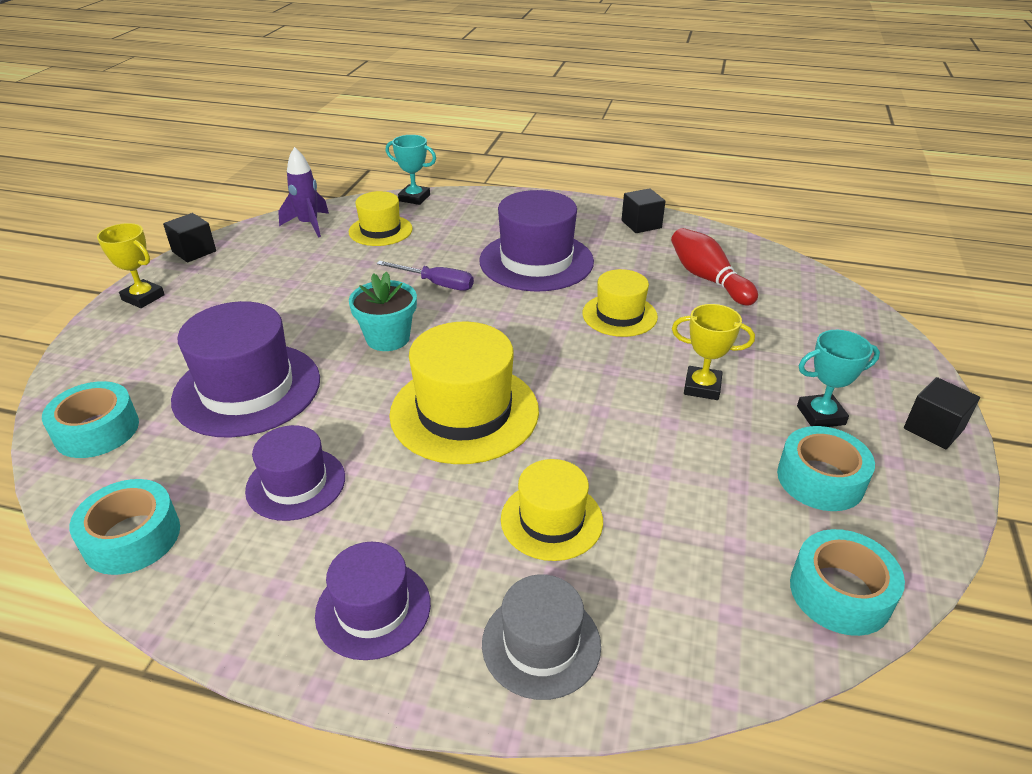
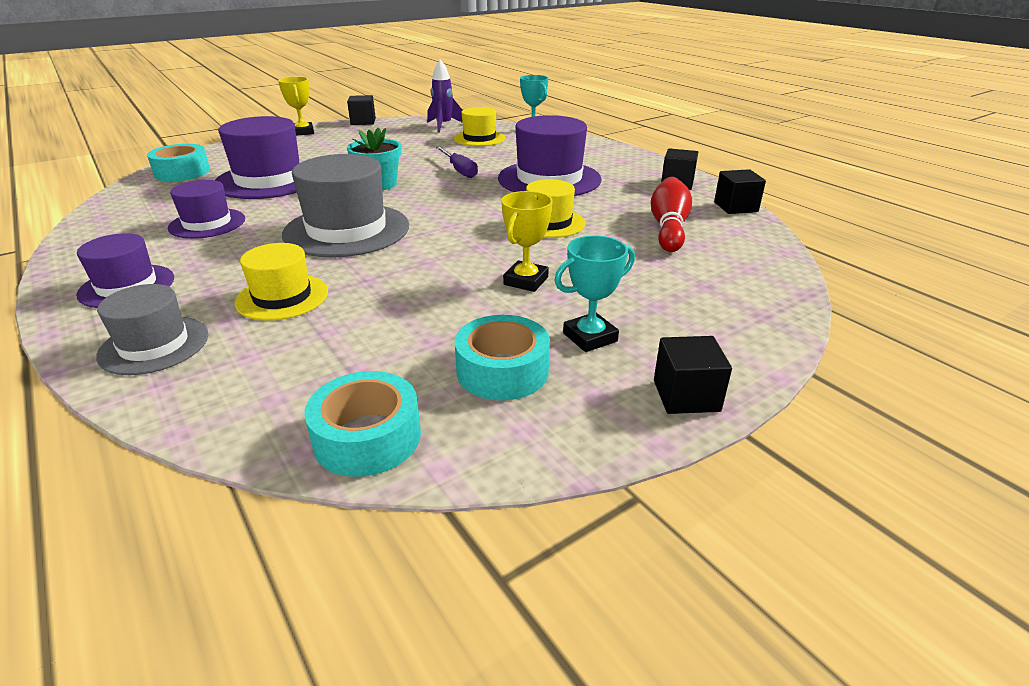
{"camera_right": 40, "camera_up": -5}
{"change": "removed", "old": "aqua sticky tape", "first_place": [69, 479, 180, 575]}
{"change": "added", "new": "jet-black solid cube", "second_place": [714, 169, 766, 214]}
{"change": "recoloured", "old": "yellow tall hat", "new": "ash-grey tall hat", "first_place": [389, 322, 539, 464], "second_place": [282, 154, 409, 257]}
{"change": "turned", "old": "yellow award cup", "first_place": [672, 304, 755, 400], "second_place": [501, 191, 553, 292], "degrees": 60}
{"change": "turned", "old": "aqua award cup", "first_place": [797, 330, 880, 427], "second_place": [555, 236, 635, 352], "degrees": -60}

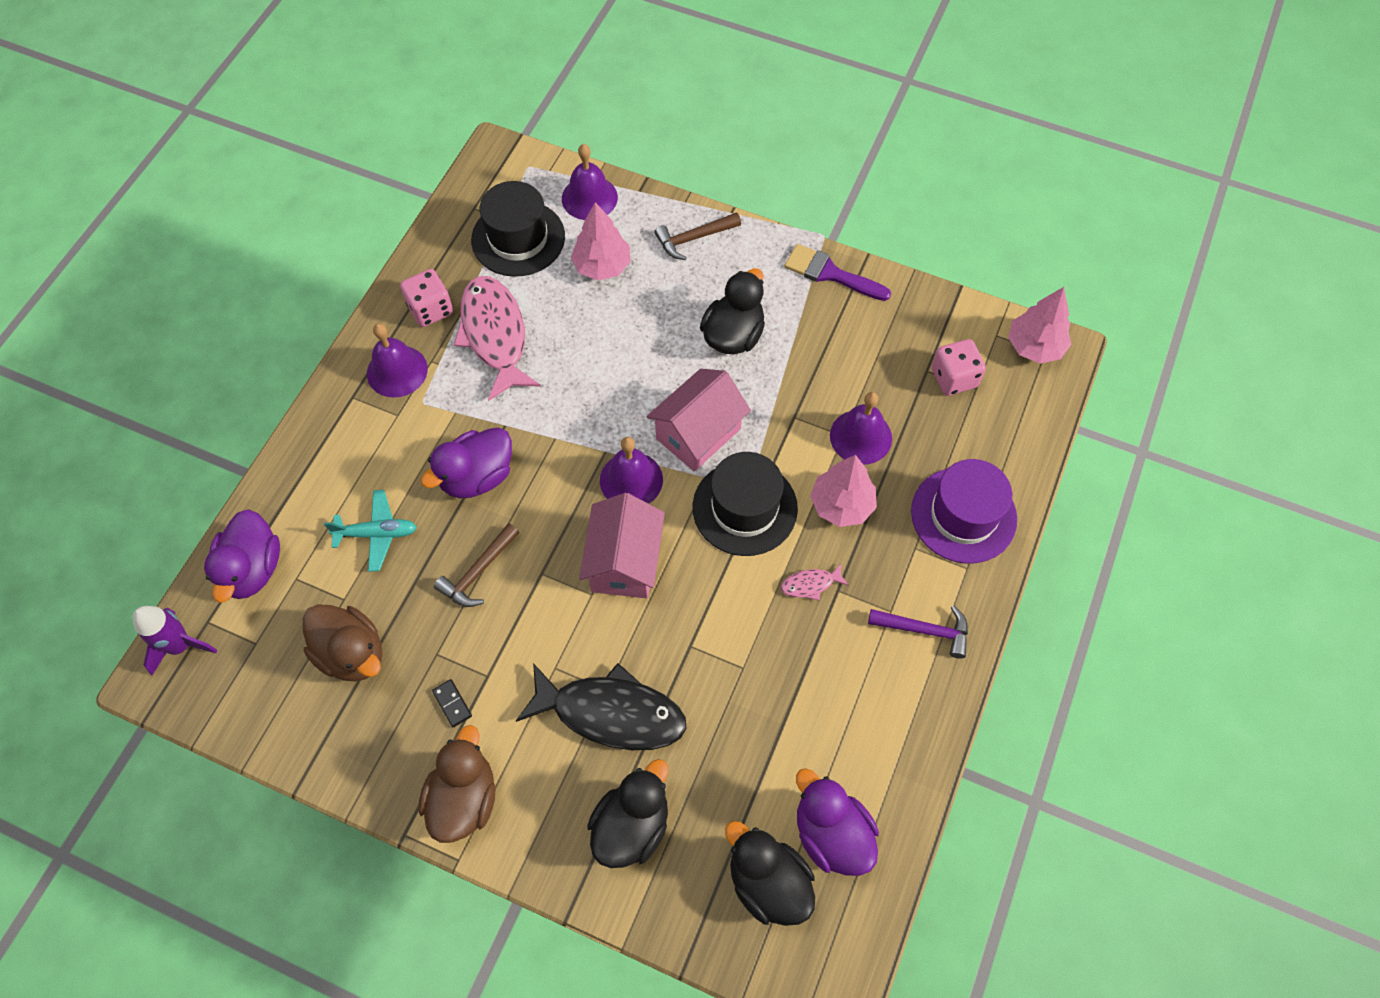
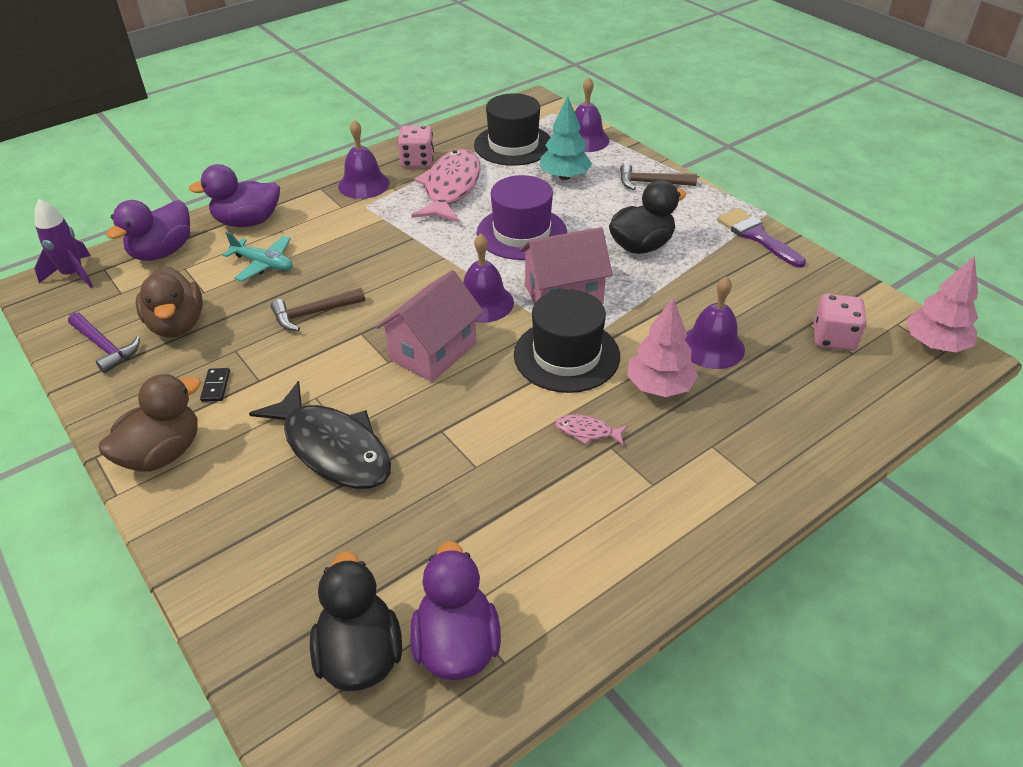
{"camera_right": 30, "camera_up": -20}
{"change": "removed", "old": "jet-black rubber duck", "first_place": [587, 759, 669, 868]}
{"change": "moved", "old": "purple rubber duck", "first_place": [421, 428, 512, 498], "second_place": [189, 164, 280, 227]}
{"change": "moved", "old": "purple carpenter's hammer", "first_place": [868, 606, 968, 659], "second_place": [68, 312, 140, 373]}
{"change": "moved", "old": "purple tall hat", "first_place": [911, 459, 1017, 564], "second_place": [477, 175, 567, 260]}
{"change": "recoloured", "old": "rosy fir tree", "new": "aqua fir tree", "first_place": [571, 202, 631, 280], "second_place": [540, 96, 592, 180]}

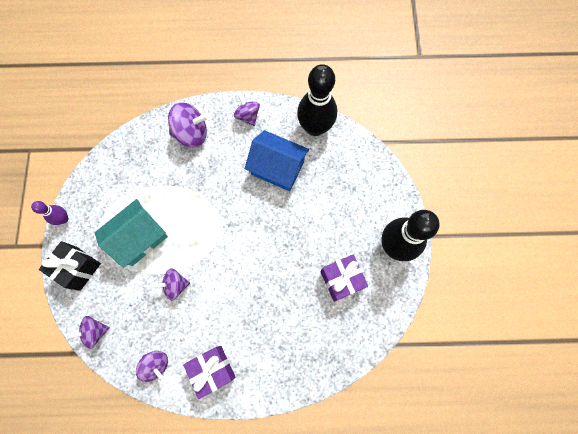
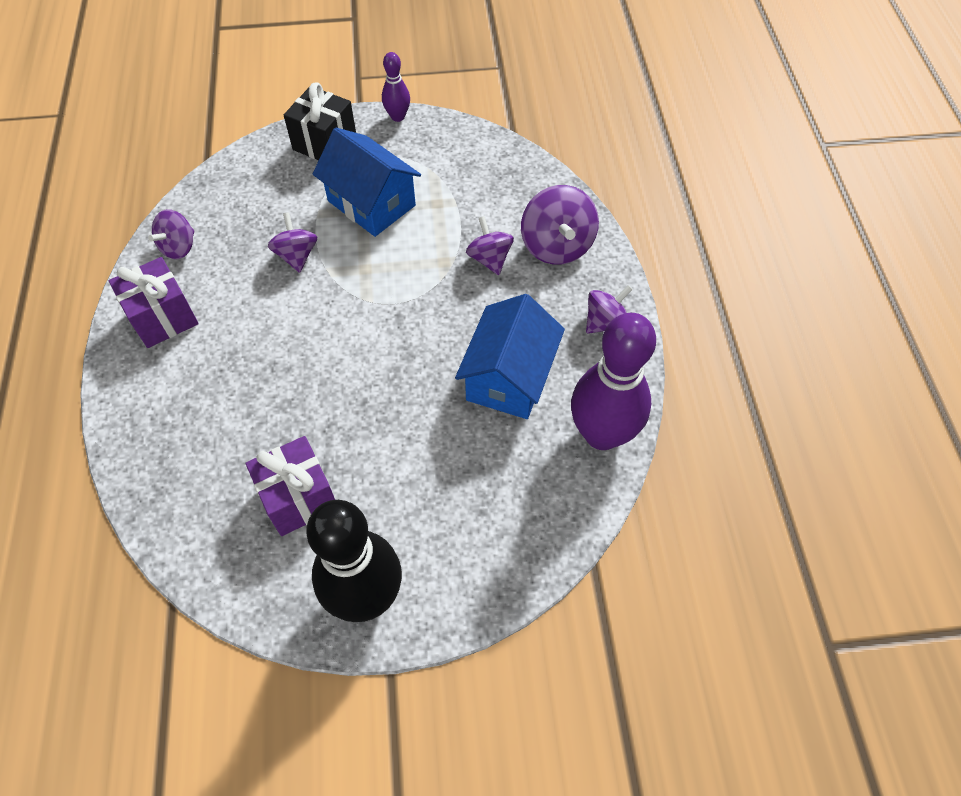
{"camera_right": 85, "camera_up": -15}
{"change": "moved", "old": "purple spinning top", "first_place": [67, 316, 110, 349], "second_place": [466, 216, 514, 275]}
{"change": "recoloured", "old": "aqua cottage", "new": "blue cottage", "first_place": [95, 199, 168, 268], "second_place": [313, 127, 421, 237]}
{"change": "recoloured", "old": "jet-black tenpin", "new": "purple tenpin", "first_place": [297, 64, 337, 136], "second_place": [571, 313, 656, 450]}

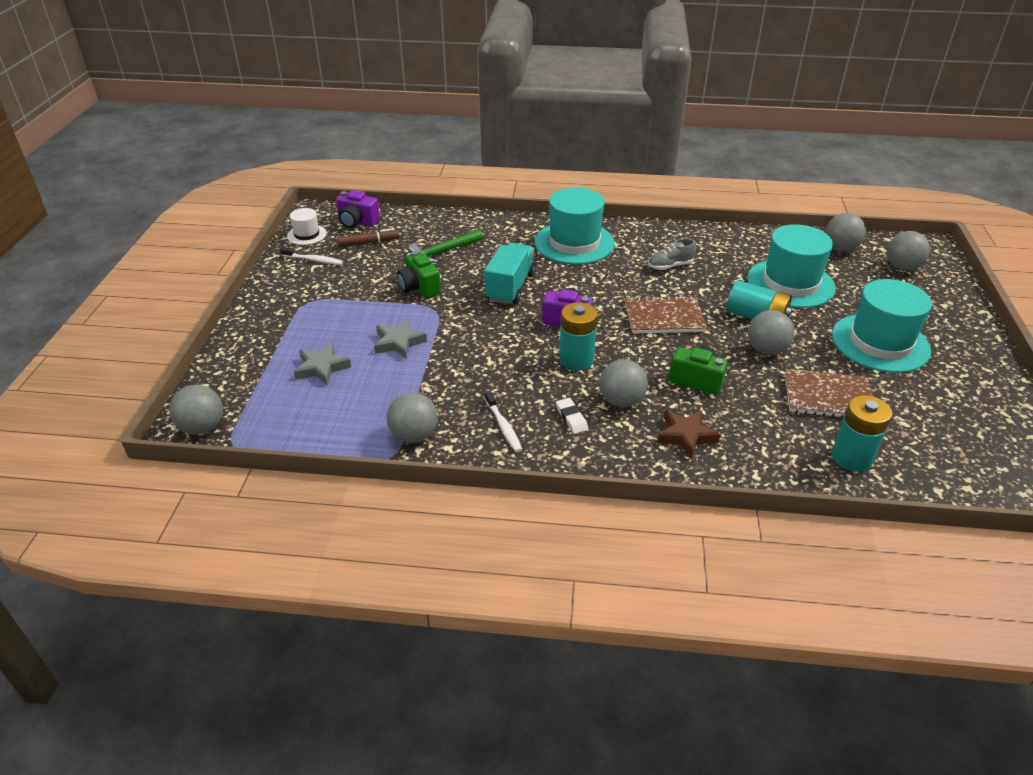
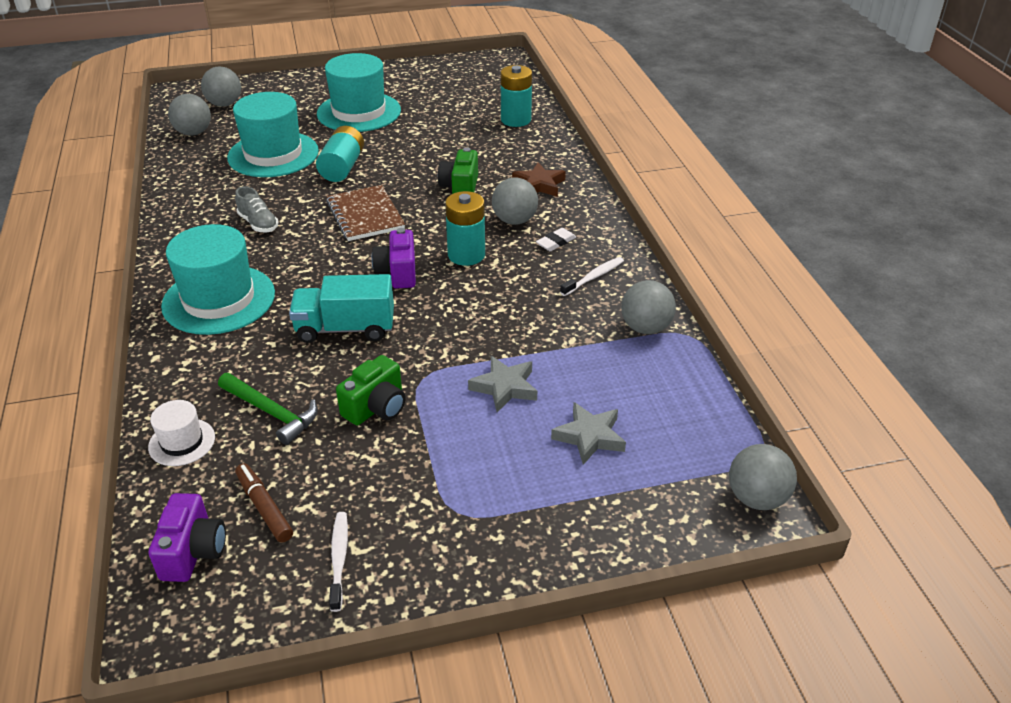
{"camera_right": -110, "camera_up": 0}
{"change": "removed", "old": "ash-grey play ball", "first_place": [748, 310, 795, 355]}
{"change": "removed", "old": "dark brown notepad", "first_place": [785, 369, 873, 418]}
{"change": "moved", "old": "snow-white tall hat", "first_place": [287, 208, 327, 245], "second_place": [148, 400, 215, 466]}

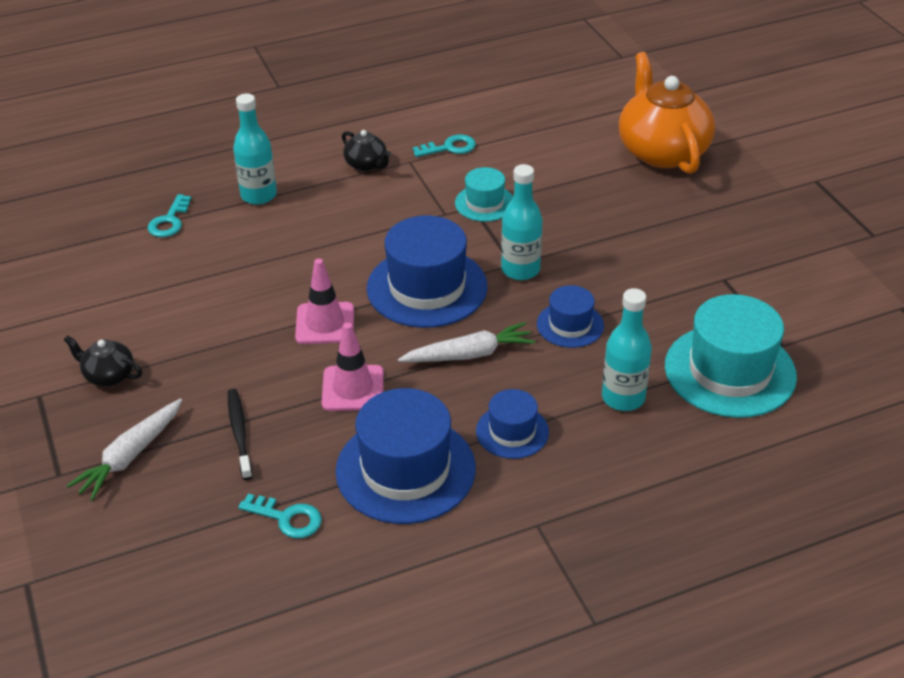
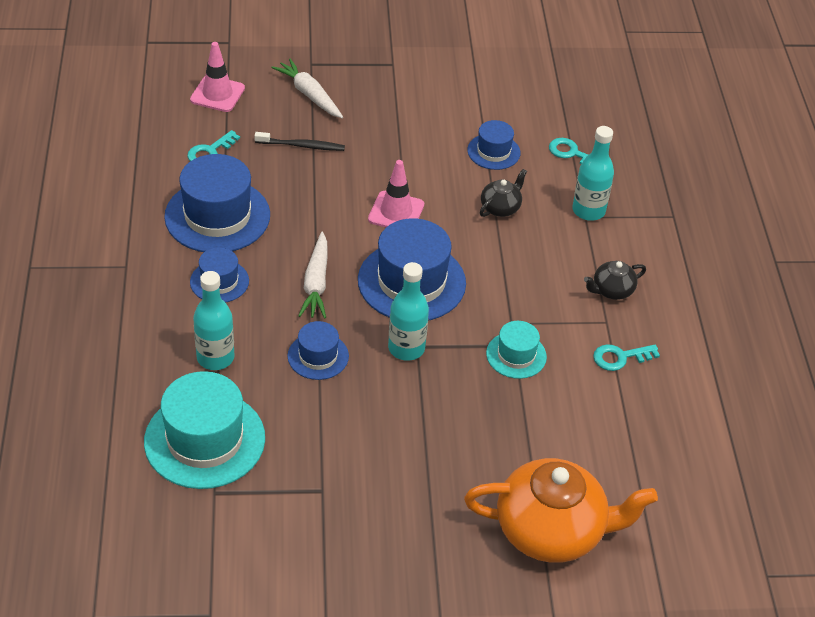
{"camera_right": 105, "camera_up": 5}
{"change": "added", "new": "blue tall hat", "second_place": [467, 120, 520, 170]}
{"change": "moved", "old": "jet-black china teapot", "first_place": [64, 335, 142, 386], "second_place": [480, 169, 527, 217]}
{"change": "moved", "old": "rosy safety cone", "first_place": [322, 322, 384, 411], "second_place": [190, 42, 245, 112]}
{"change": "turned", "old": "aqua latchkey", "first_place": [413, 134, 476, 157], "second_place": [593, 344, 660, 371], "degrees": 75}

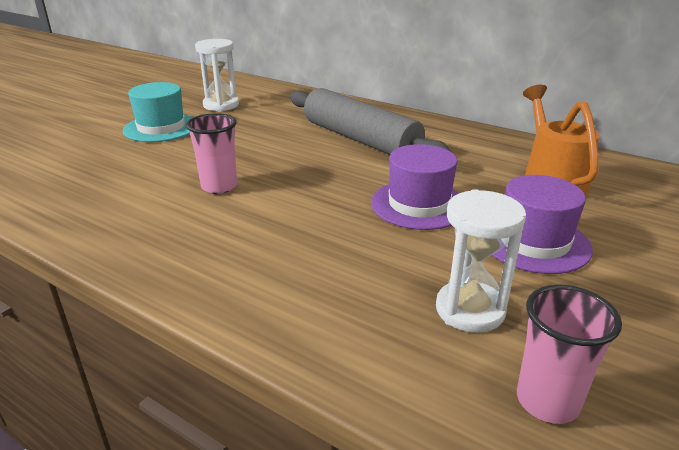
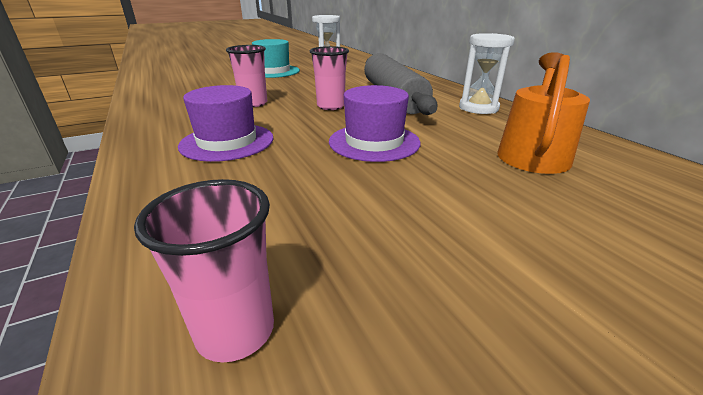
{"camera_right": 30, "camera_up": 0}
{"change": "added", "new": "rosy cup", "second_place": [310, 46, 349, 110]}
{"change": "moved", "old": "snow-white hourglass", "first_place": [436, 189, 526, 333], "second_place": [459, 33, 515, 114]}
{"change": "moved", "old": "purple tall hat", "first_place": [492, 175, 593, 274], "second_place": [178, 85, 274, 162]}

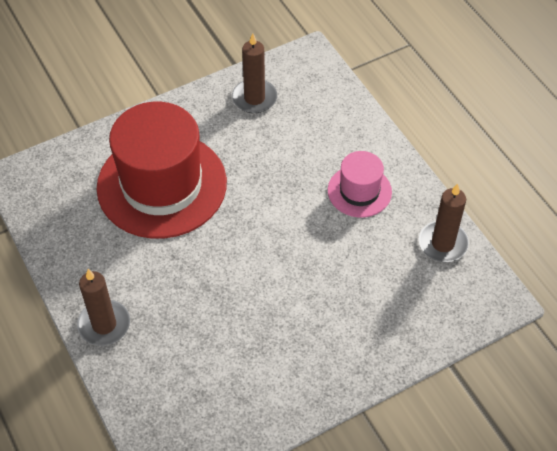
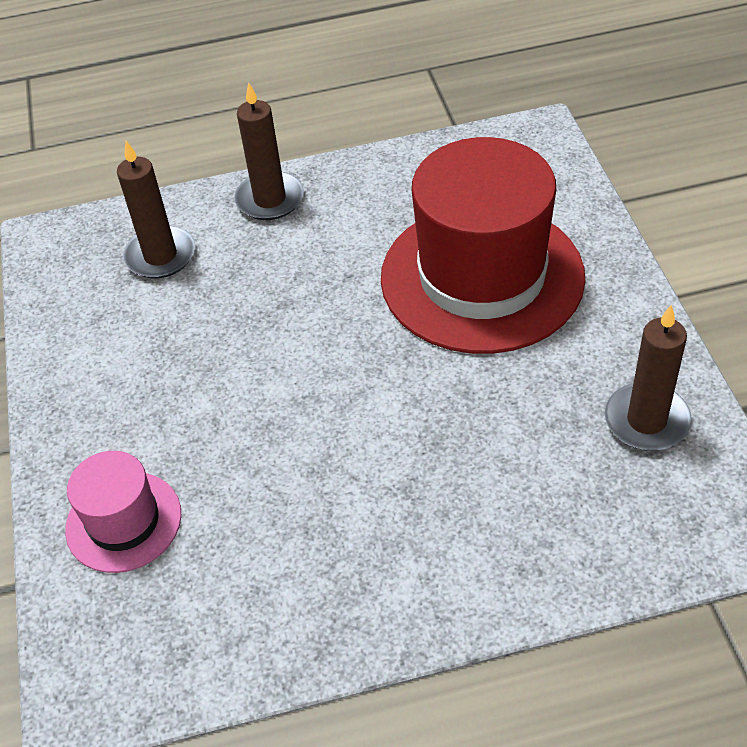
{"camera_right": 110, "camera_up": -5}
{"change": "moved", "old": "rosy tall hat", "first_place": [328, 151, 392, 218], "second_place": [65, 451, 181, 573]}
{"change": "moved", "old": "dark brown pillar candle", "first_place": [419, 183, 469, 262], "second_place": [117, 141, 195, 278]}

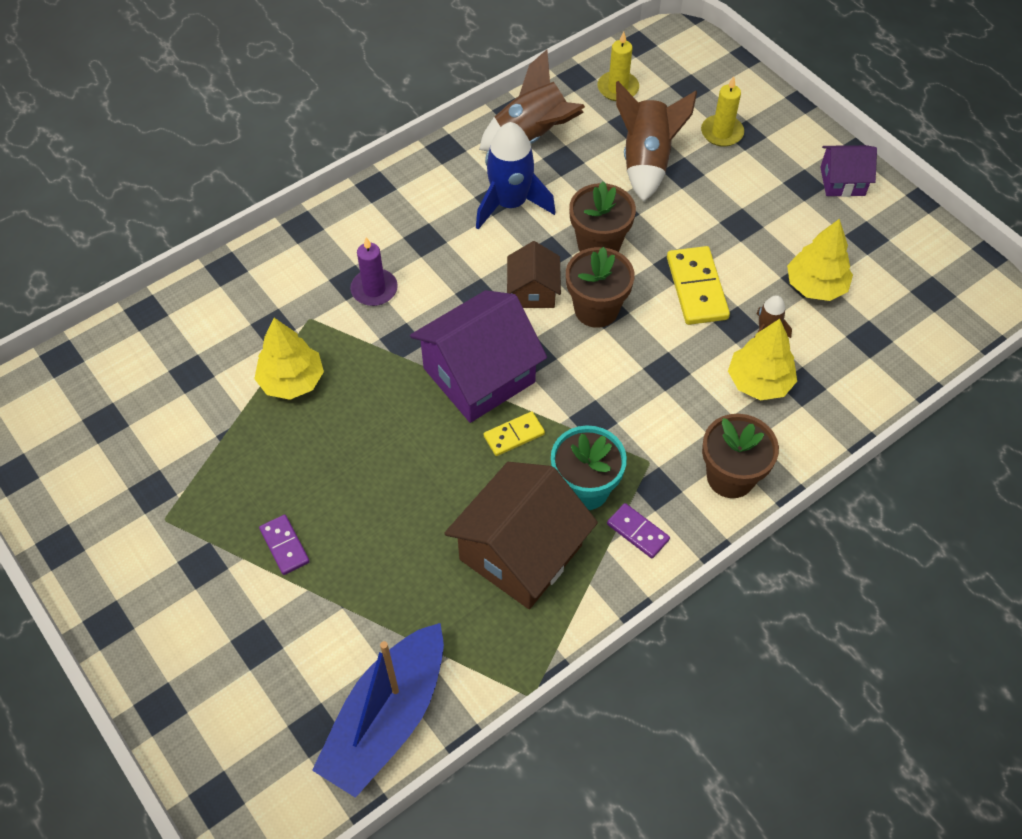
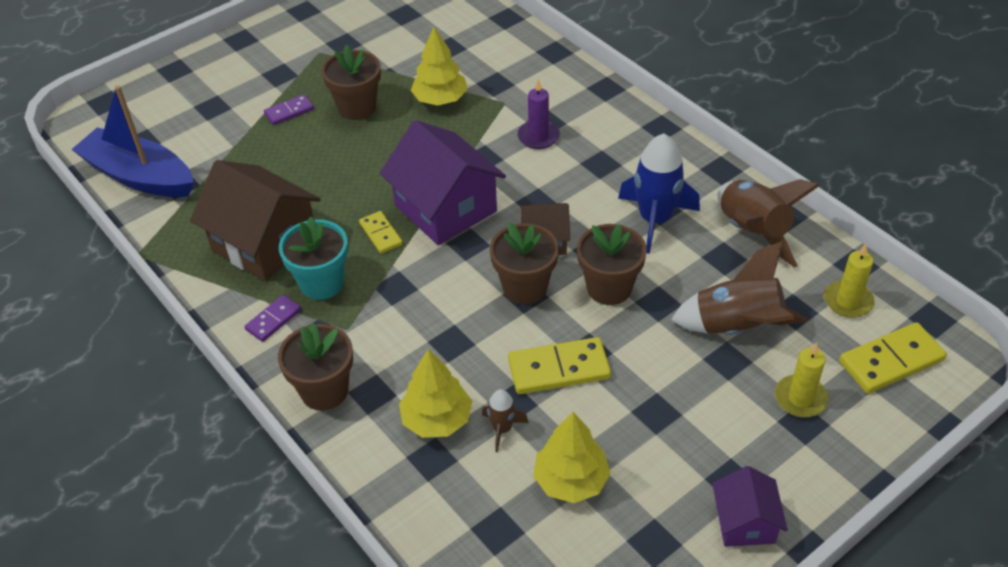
{"camera_right": 90, "camera_up": -10}
{"change": "added", "new": "dark brown potted plant", "second_place": [321, 45, 381, 120]}
{"change": "added", "new": "yellow domino tile", "second_place": [839, 322, 947, 394]}

